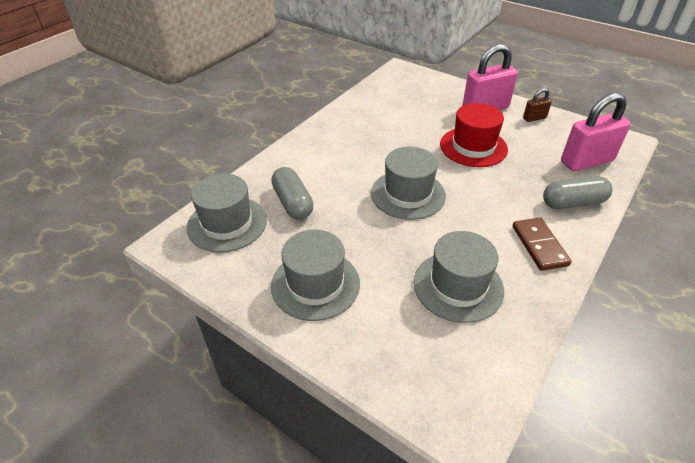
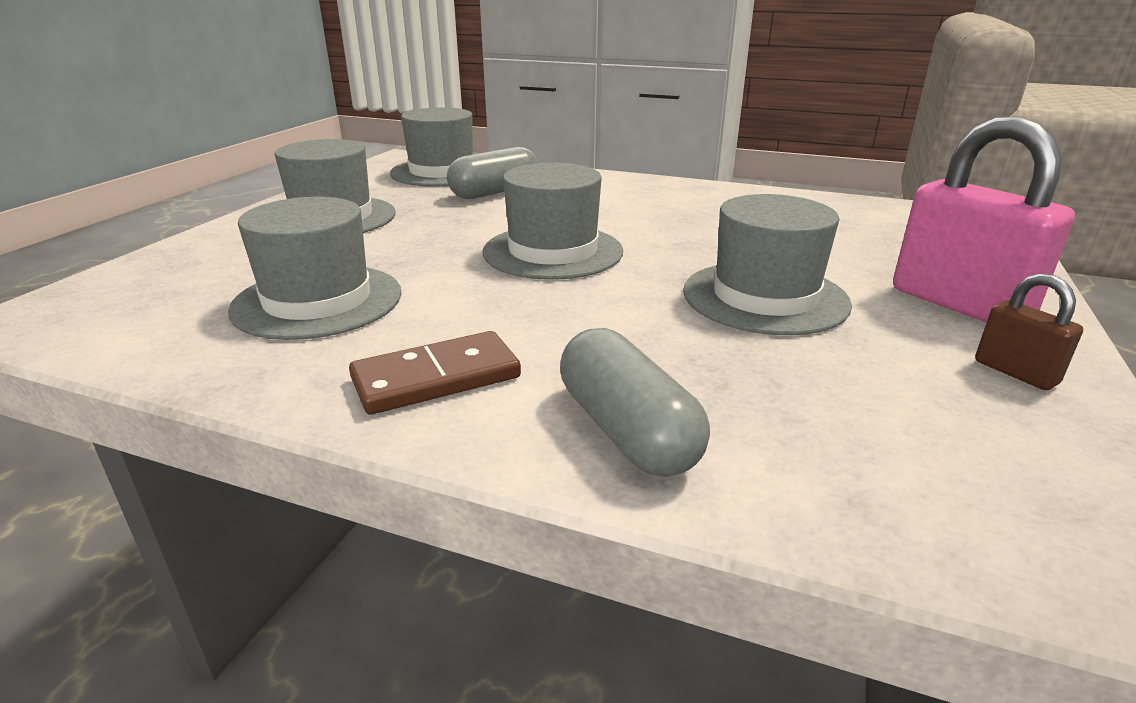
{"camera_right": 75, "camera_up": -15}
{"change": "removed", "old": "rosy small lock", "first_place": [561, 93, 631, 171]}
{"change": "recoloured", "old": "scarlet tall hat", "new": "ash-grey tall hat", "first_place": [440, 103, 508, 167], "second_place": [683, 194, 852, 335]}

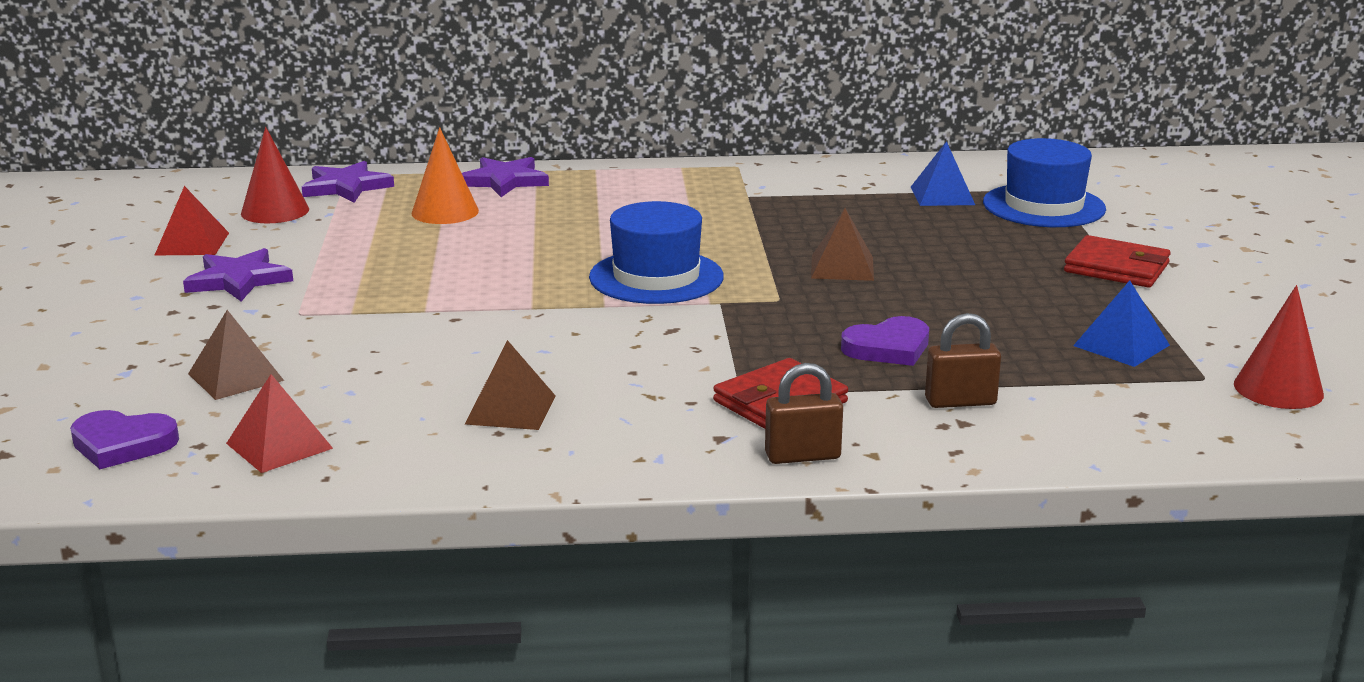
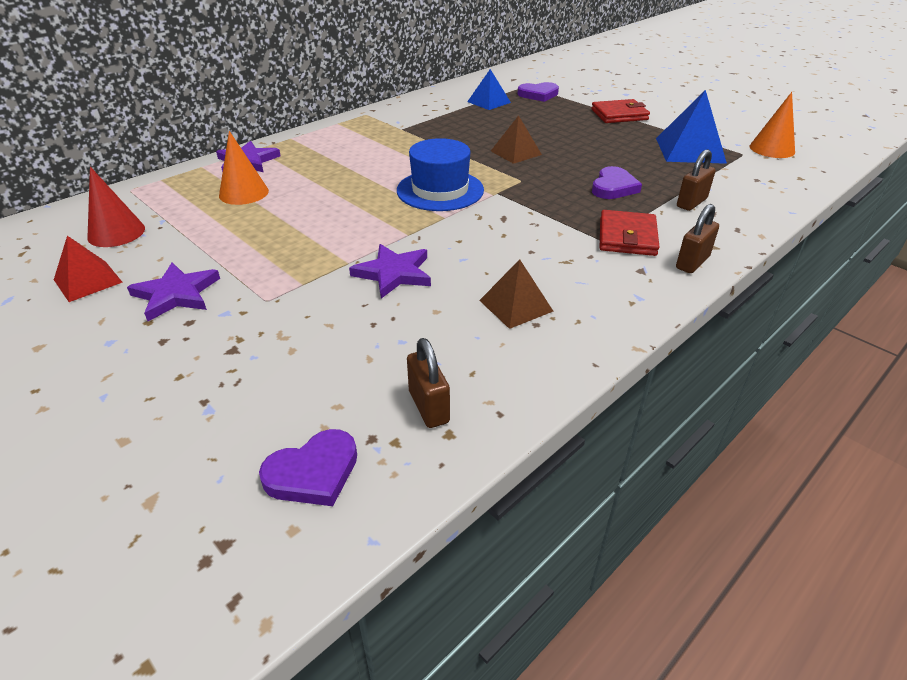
{"camera_right": -40, "camera_up": 15}
{"change": "removed", "old": "dark brown solid pyramid", "first_place": [188, 310, 284, 400]}
{"change": "moved", "old": "purple star", "first_place": [302, 161, 394, 203], "second_place": [349, 244, 431, 299]}
{"change": "replaced", "old": "scarlet solid pyramid", "new": "dark brown small lock", "first_place": [226, 374, 333, 473], "second_place": [407, 338, 450, 428]}
{"change": "replaced", "old": "blue tall hat", "new": "purple love heart", "first_place": [983, 138, 1106, 227], "second_place": [517, 82, 559, 102]}
{"change": "recoloured", "old": "scarlet solid cone", "new": "bright orange solid cone", "first_place": [1234, 285, 1324, 409], "second_place": [750, 92, 795, 158]}
{"change": "resized", "old": "blue solid pyramid", "first_place": [1073, 280, 1170, 367], "second_place": [656, 90, 727, 164], "factor": 1.58}

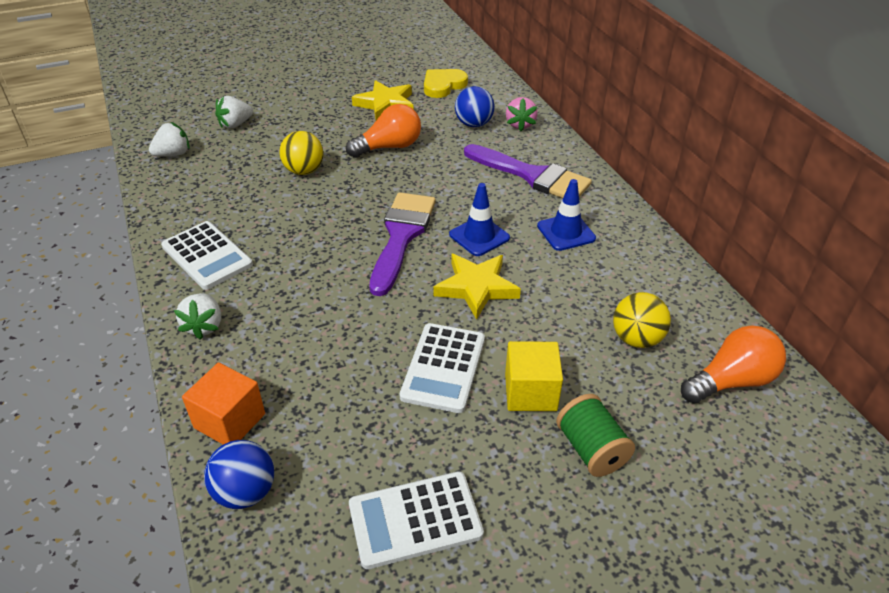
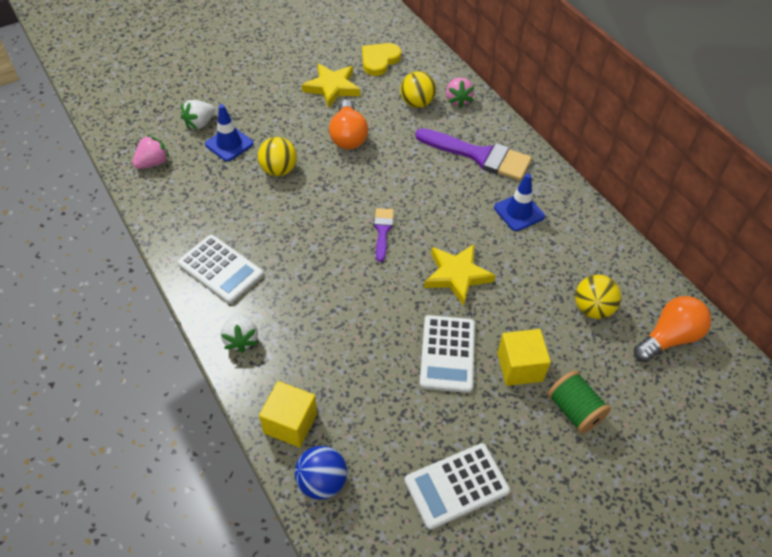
{"camera_right": -10, "camera_up": 10}
{"change": "moved", "old": "blue safety cone", "first_place": [449, 183, 510, 256], "second_place": [205, 104, 253, 161]}
{"change": "recoloured", "old": "snow-white berry", "new": "rosy berry", "first_place": [149, 122, 190, 157], "second_place": [132, 135, 169, 169]}
{"change": "recoloured", "old": "bright orange solid cube", "new": "yellow solid cube", "first_place": [182, 362, 265, 445], "second_place": [259, 381, 317, 447]}
{"change": "recoloured", "old": "blue play ball", "new": "yellow play ball", "first_place": [455, 86, 494, 127], "second_place": [400, 71, 436, 108]}
{"change": "turned", "old": "bright orange lightbulb", "first_place": [346, 104, 421, 157], "second_place": [329, 100, 368, 150], "degrees": 120}
{"change": "resized", "old": "purple brush", "first_place": [370, 192, 436, 296], "second_place": [374, 208, 394, 262], "factor": 0.51}

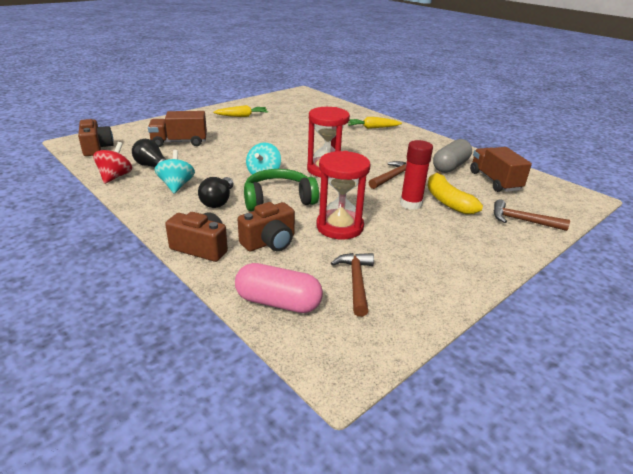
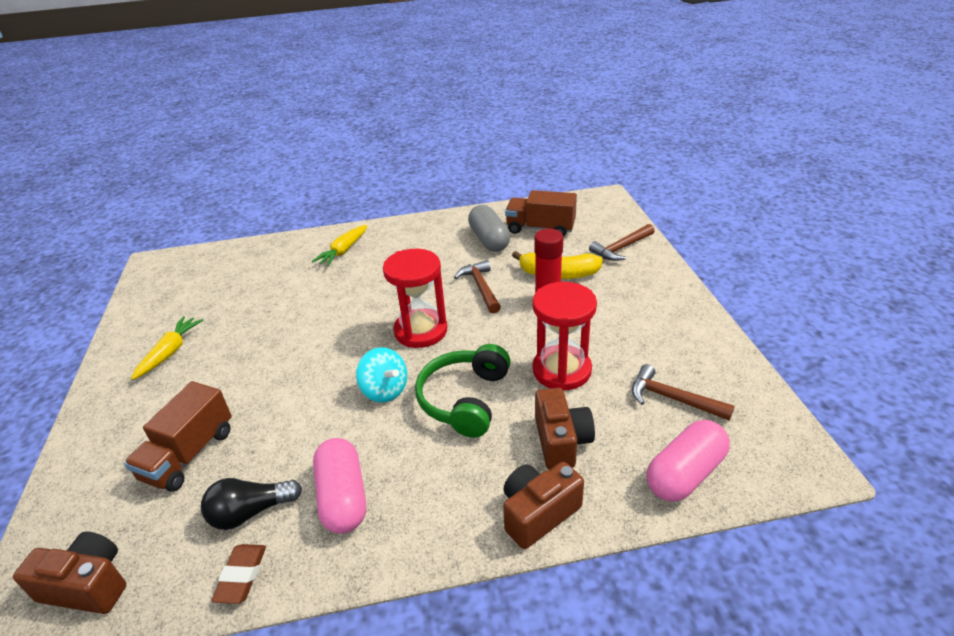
{"camera_right": -55, "camera_up": 5}
{"change": "removed", "old": "jet-black lightbulb", "first_place": [198, 177, 234, 208]}
{"change": "replaced", "old": "scarlet spinning top", "new": "dark brown eraser", "first_place": [93, 142, 132, 184], "second_place": [211, 544, 266, 604]}
{"change": "replaced", "old": "aqua spinning top", "new": "rosy pill", "first_place": [155, 150, 195, 194], "second_place": [313, 438, 366, 534]}

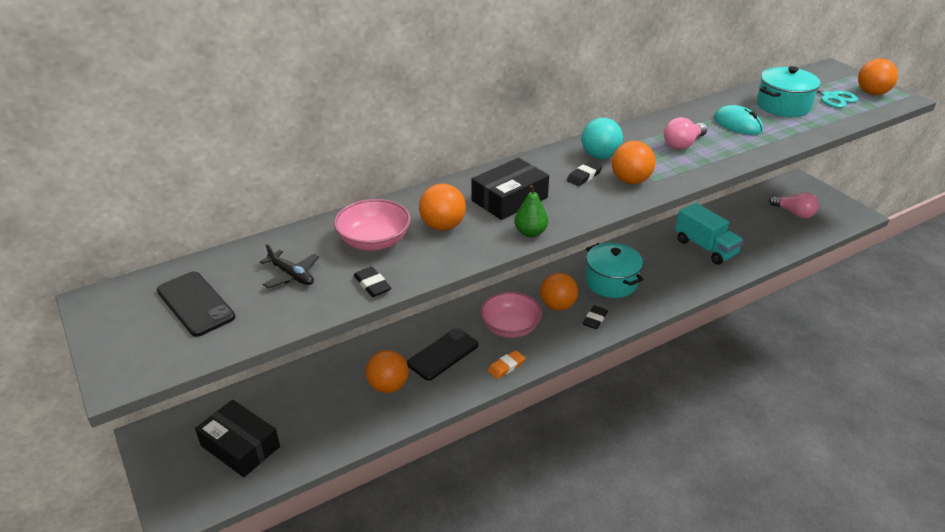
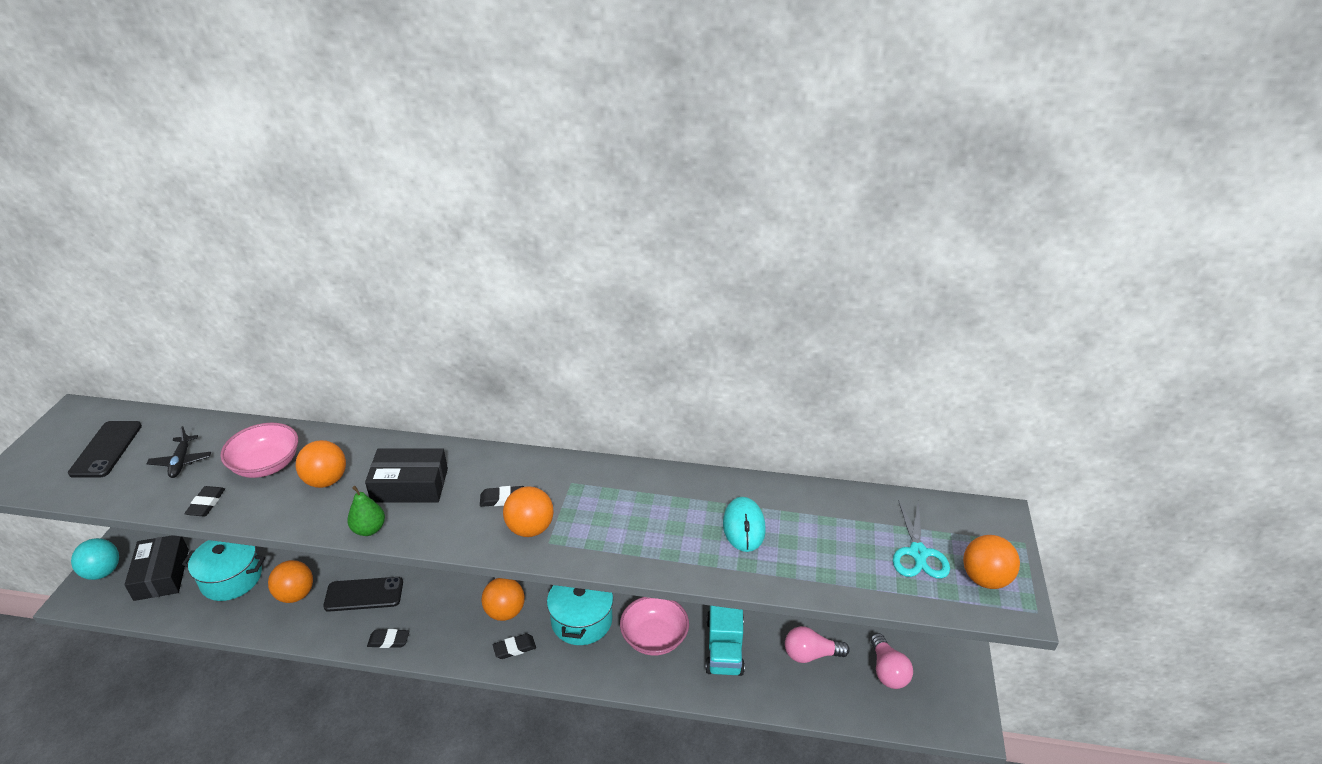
{"camera_right": 40, "camera_up": 0}
{"change": "moved", "old": "rosy bowl", "first_place": [480, 292, 542, 338], "second_place": [620, 597, 689, 655]}
{"change": "moved", "old": "aqua play ball", "first_place": [582, 118, 623, 159], "second_place": [71, 538, 119, 580]}
{"change": "moved", "old": "rosy lightbulb", "first_place": [664, 117, 707, 150], "second_place": [785, 626, 850, 663]}
{"change": "moved", "old": "aqua stockpot", "first_place": [757, 66, 821, 117], "second_place": [182, 540, 265, 601]}
{"change": "recoloured", "old": "bright orange eraser", "new": "jet-black eraser", "first_place": [487, 350, 525, 379], "second_place": [367, 629, 410, 648]}

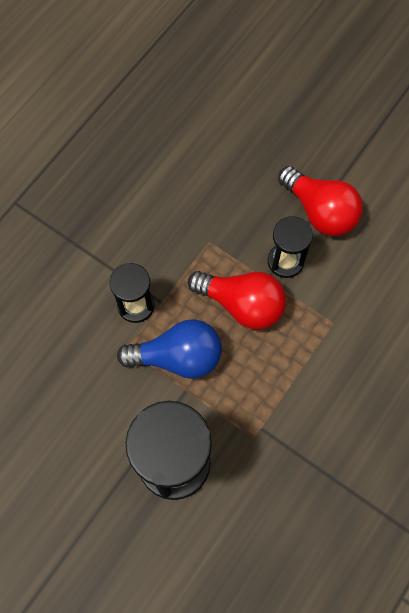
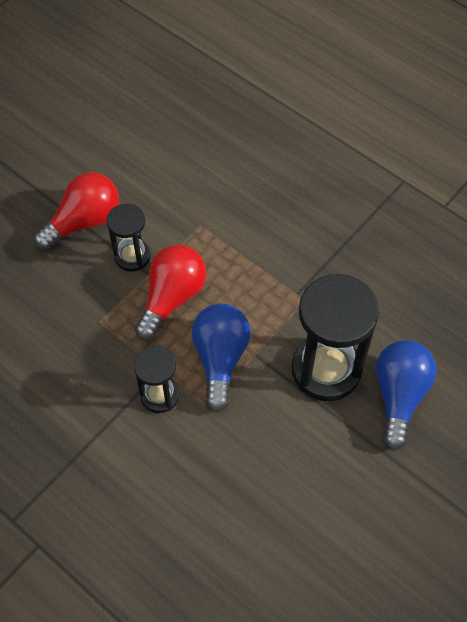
{"camera_right": -85, "camera_up": -10}
{"change": "added", "new": "blue lightbulb", "second_place": [375, 340, 437, 451]}

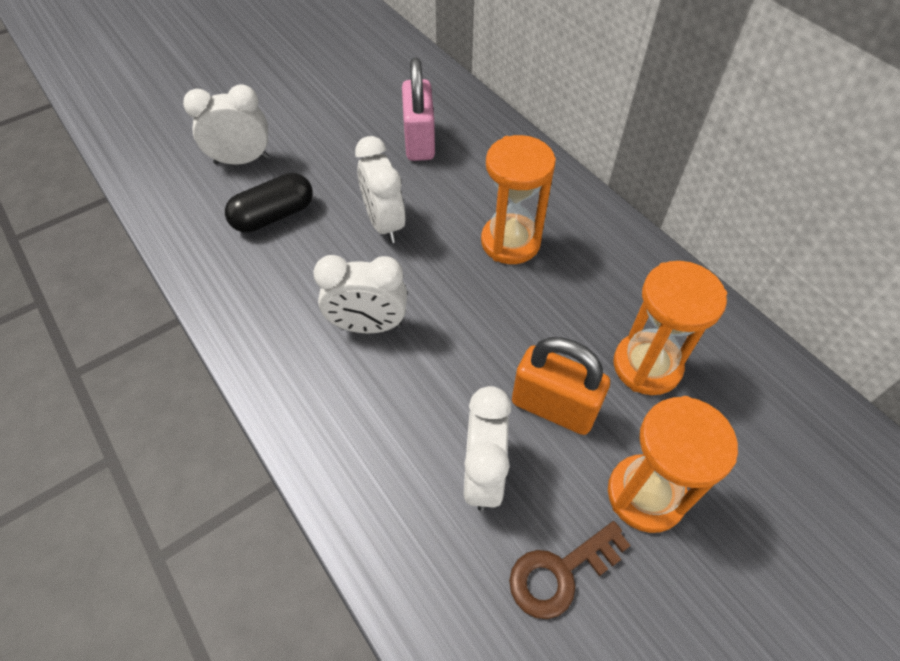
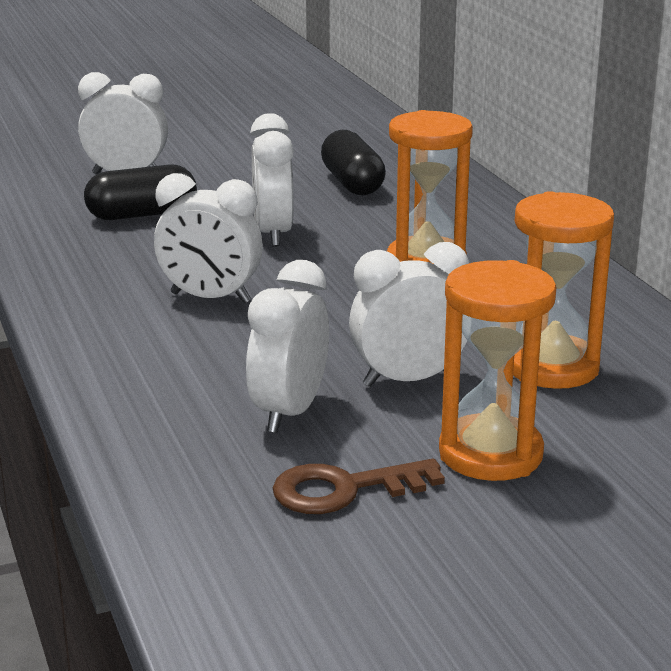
{"camera_right": 15, "camera_up": -30}
{"change": "replaced", "old": "rosy small lock", "new": "jet-black pill", "first_place": [402, 58, 435, 161], "second_place": [321, 130, 386, 195]}
{"change": "replaced", "old": "bright orange small lock", "new": "snow-white bedside clock", "first_place": [512, 337, 610, 435], "second_place": [349, 242, 469, 387]}

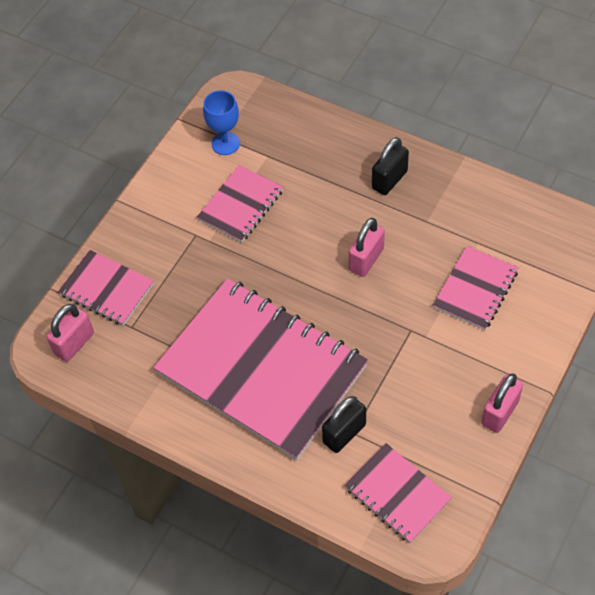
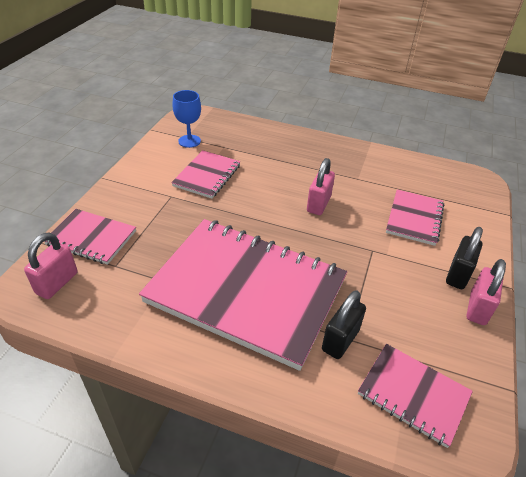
{"camera_right": -15, "camera_up": -15}
{"change": "moved", "old": "jet-black small lock", "first_place": [372, 137, 409, 195], "second_place": [446, 227, 483, 289]}

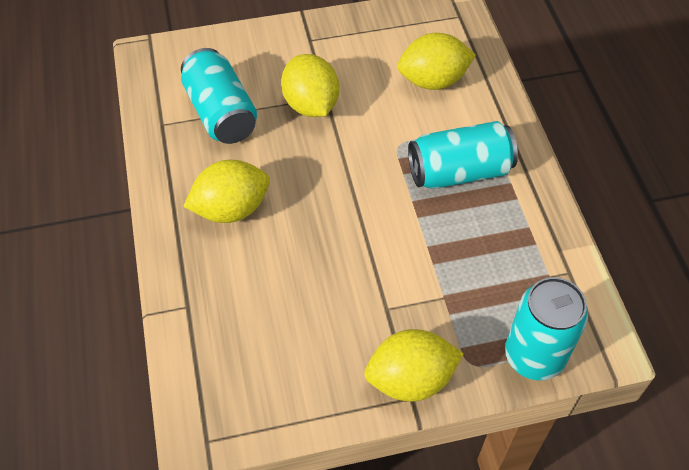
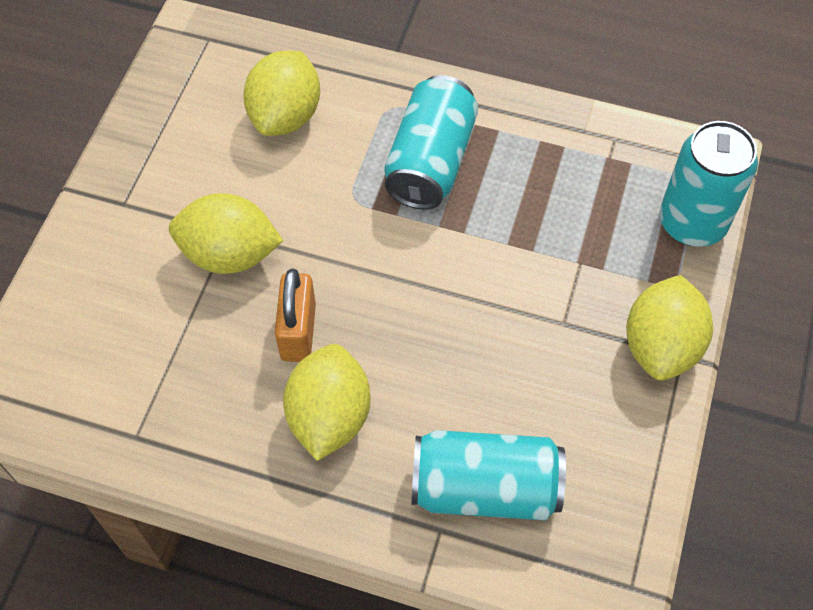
{"camera_right": -60, "camera_up": 5}
{"change": "added", "new": "bright orange small lock", "second_place": [275, 269, 316, 362]}
{"change": "moved", "old": "aqua soda can", "first_place": [181, 48, 257, 144], "second_place": [412, 430, 566, 520]}

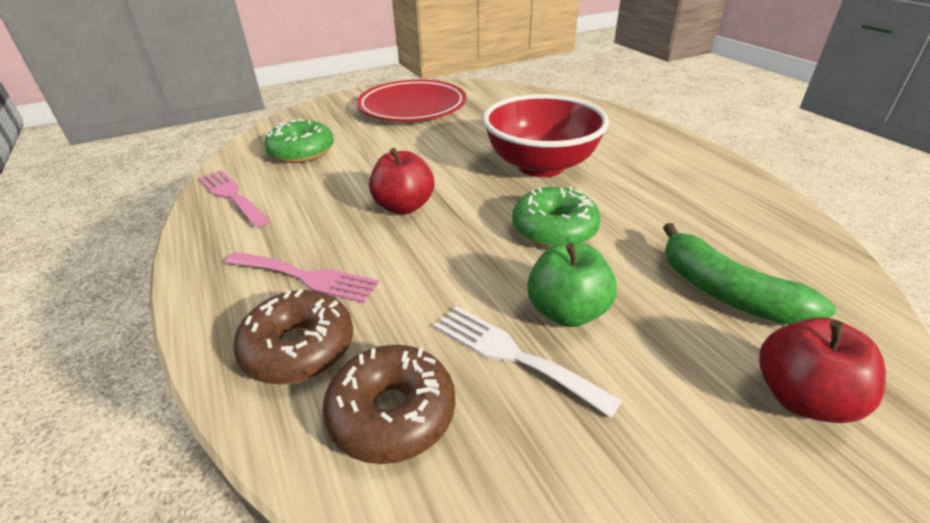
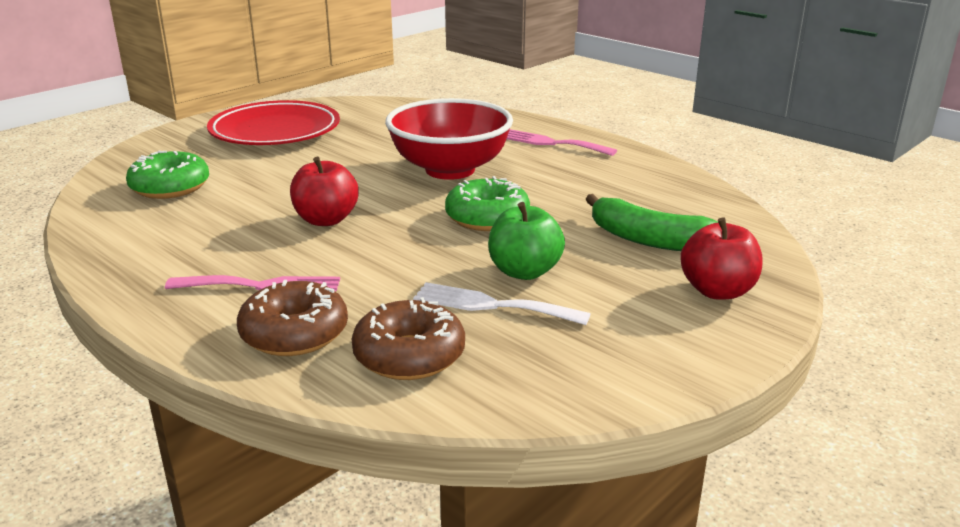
{"camera_right": -20, "camera_up": -10}
{"change": "moved", "old": "rosy dinner fork", "first_place": [198, 170, 270, 227], "second_place": [507, 129, 617, 156]}

